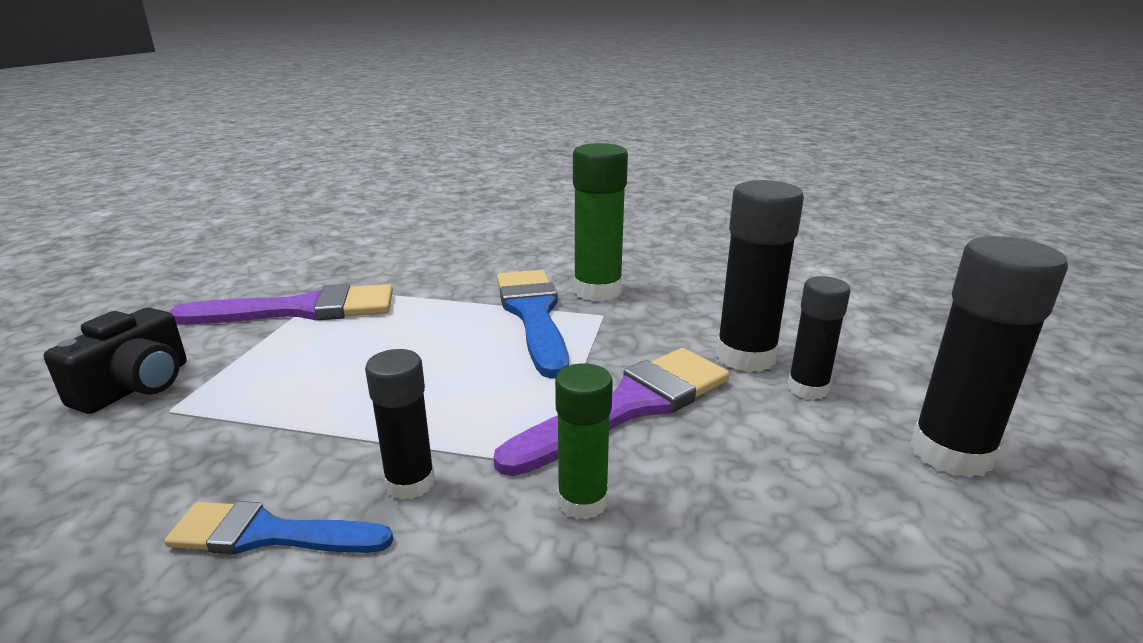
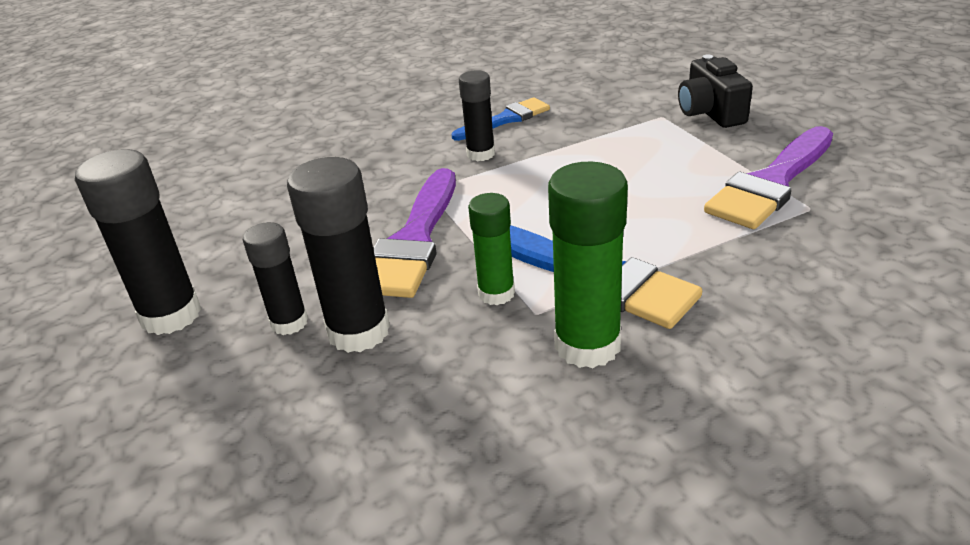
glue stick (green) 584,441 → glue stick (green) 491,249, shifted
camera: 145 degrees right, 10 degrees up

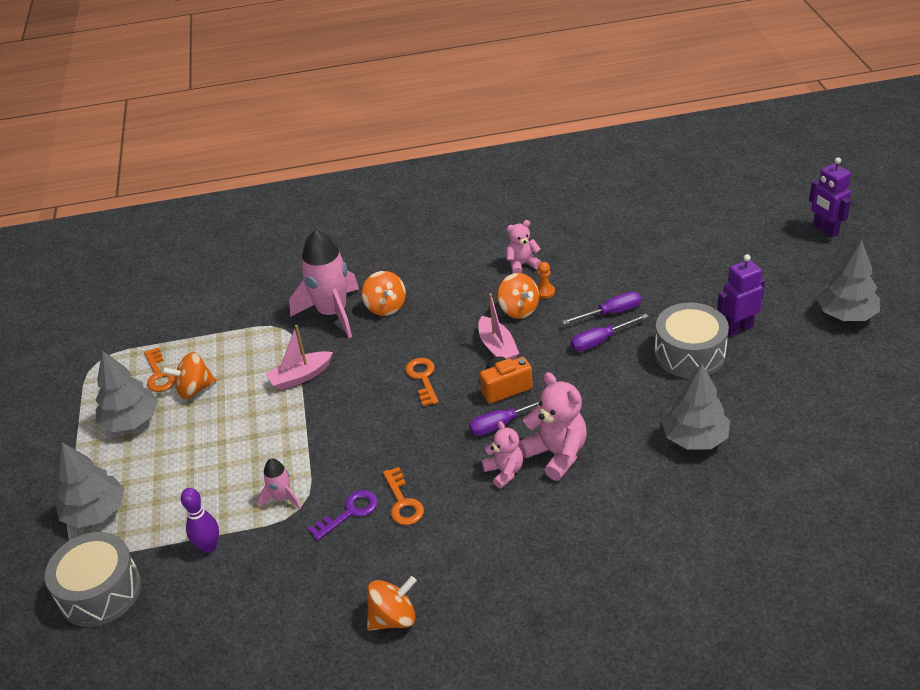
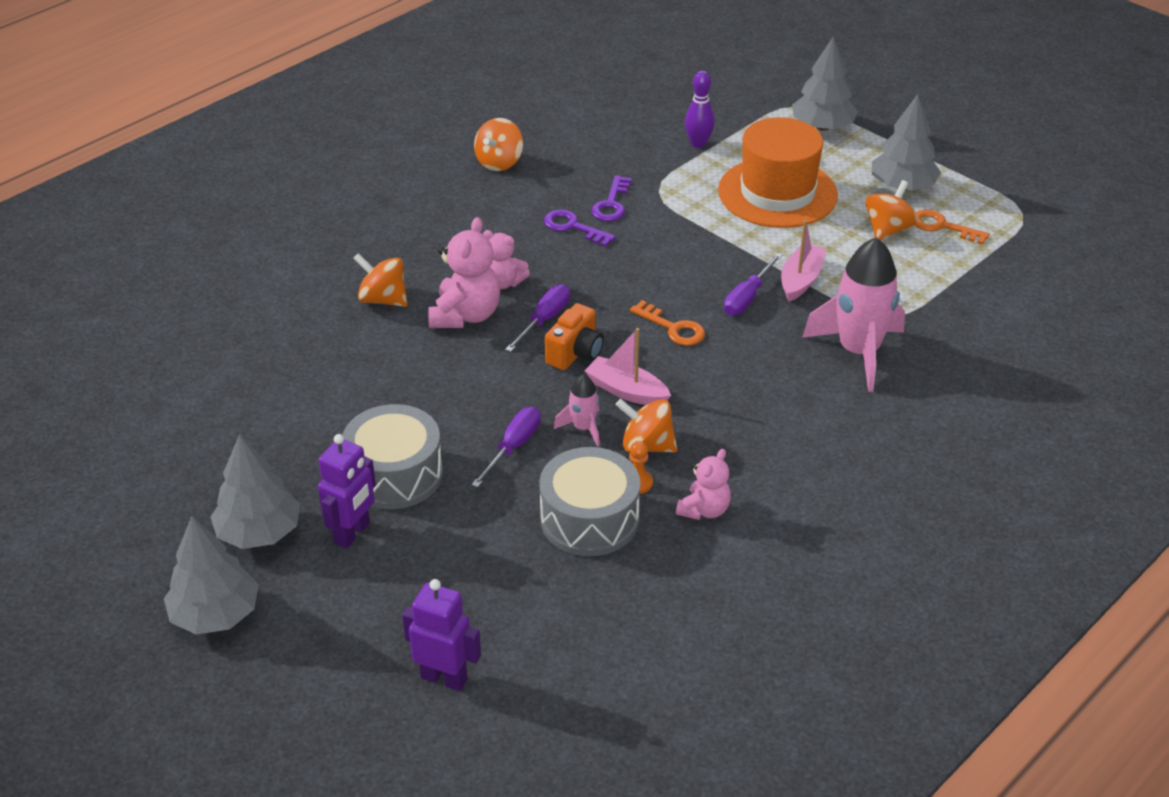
- → hat (orange) 778,172
drum (grey) 93,579 → drum (grey) 589,501, shifted
rocket (pink) 279,483 → rocket (pink) 577,410, shifted
spinning top (orange) 384,293 → spinning top (orange) 380,280, shifted
screwdriver (purple) 601,308 → screwdriver (purple) 753,284, shifted
tree (grey) 695,406 → tree (grey) 255,491, shifted
robot (purple) 830,197 → robot (purple) 441,635, shifted
key (orange) 403,496 → key (purple) 580,228
teddy bear (pink) 553,426 → teddy bear (pink) 464,272, 90 degrees counterclockwise
camera: 140 degrees right, 0 degrees up

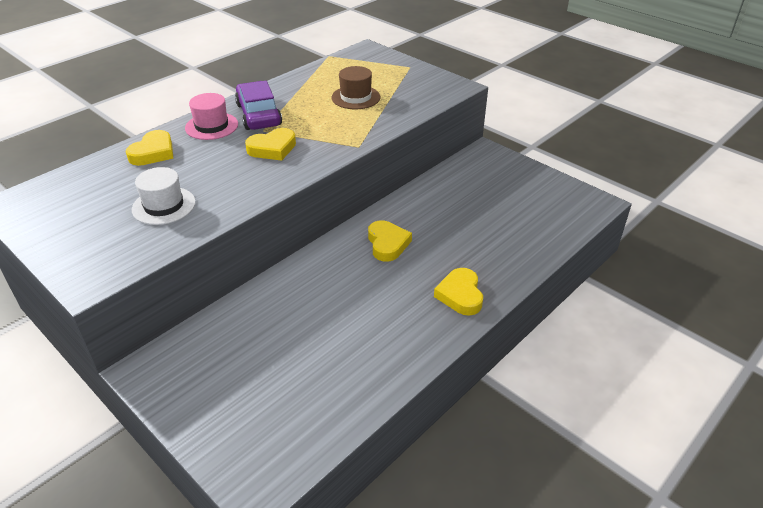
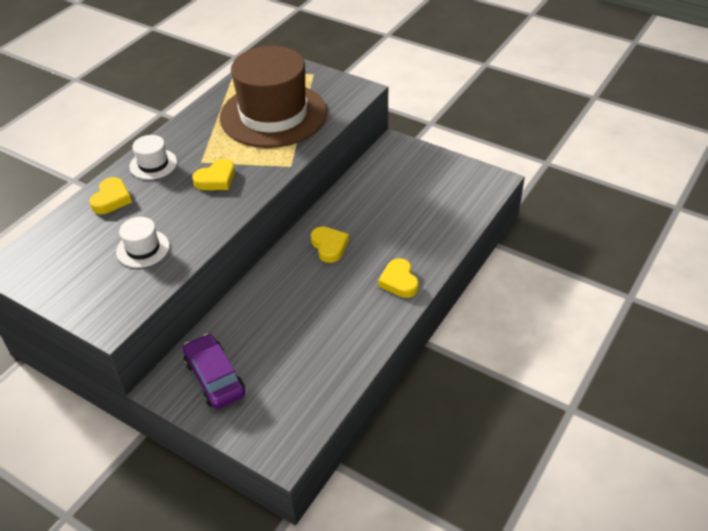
car (purple) 258,105 → car (purple) 214,371, shifted
hat (pink) 211,116 → hat (white) 153,157
hat (brown) 355,87 → hat (brown) 273,97, x2.41
camera: 10 degrees left, 5 degrees up

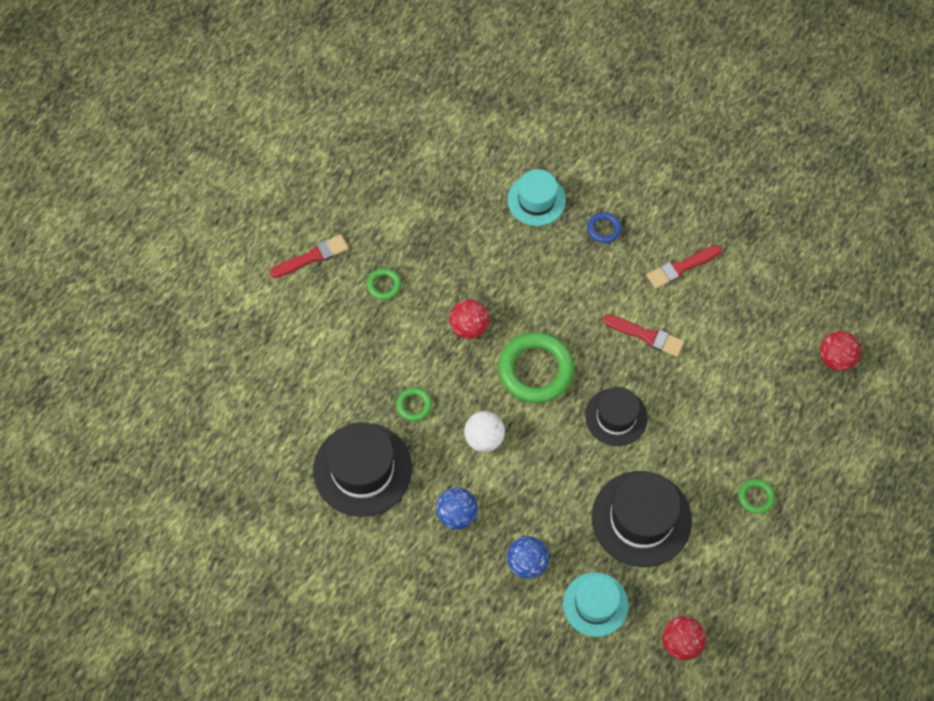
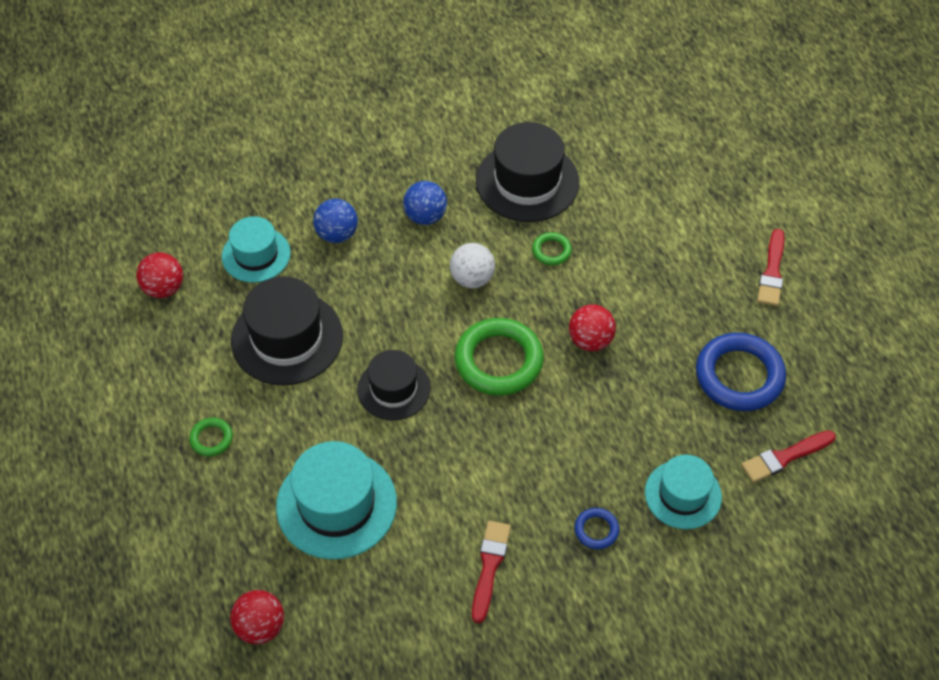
ring (green) 384,284 → -
- → hat (turquoise) 336,500
- → ring (blue) 741,372
brush (red) 643,336 → brush (red) 788,456, shifted
camera: 130 degrees right, 10 degrees down

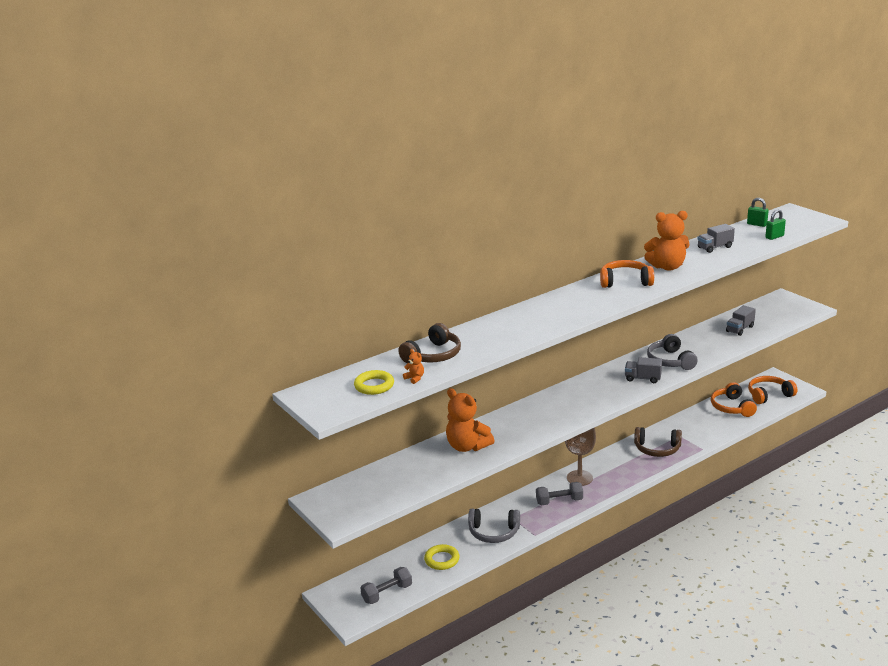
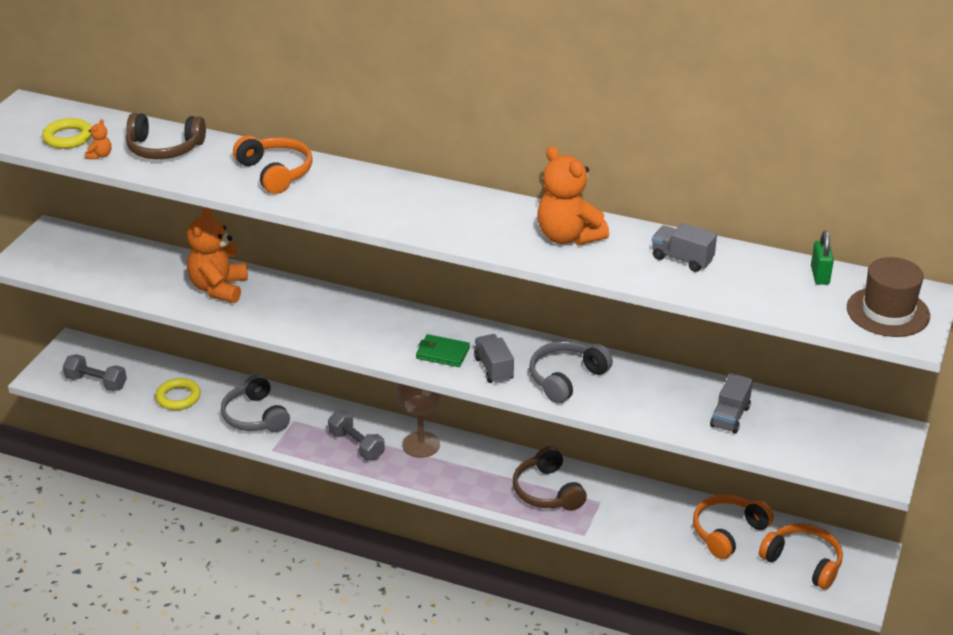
padlock (green) 775,224 → -
- → wallet (green) 443,350
- → hat (brown) 888,297
headphones (orange) 627,274 → headphones (orange) 273,164, shifted
truck (grey) 741,320 → truck (grey) 731,403, 75 degrees counterclockwise
camera: 55 degrees right, 10 degrees up

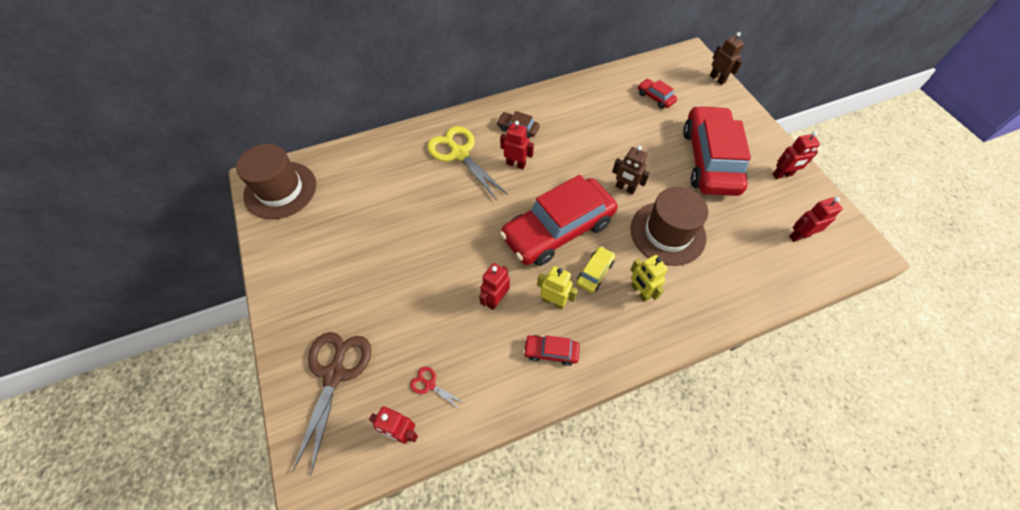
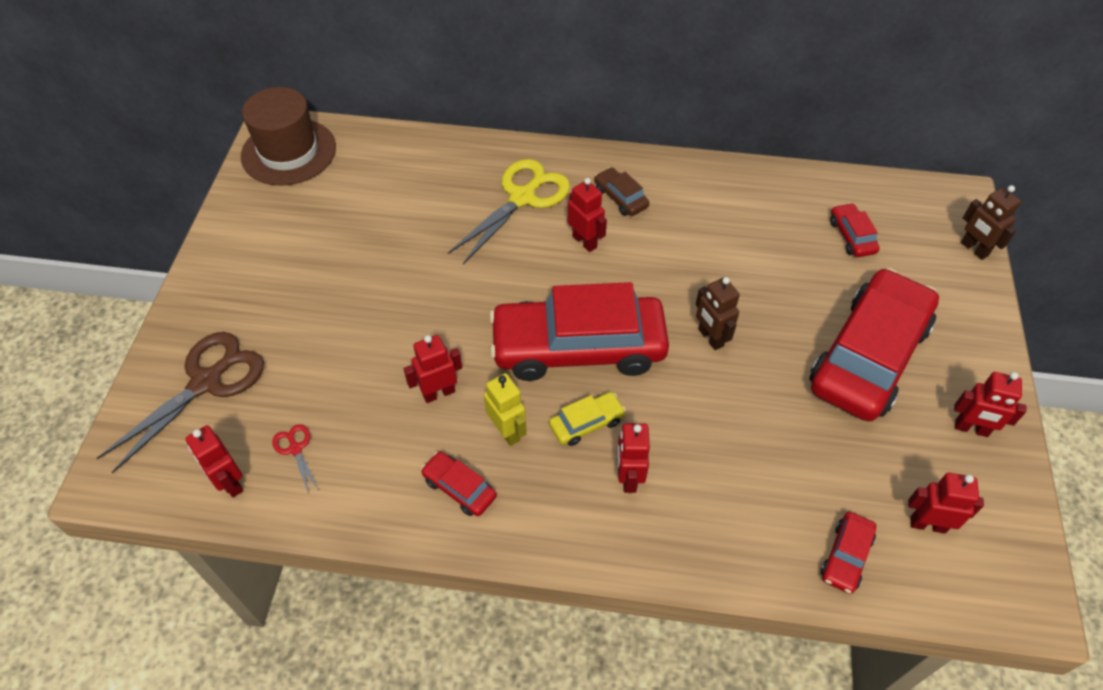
hat (brown) 669,226 → -
- → car (red) 848,553
robot (yellow) 649,278 → robot (red) 633,458
scissors (yellow) 467,163 → scissors (yellow) 509,211, 45 degrees clockwise
robot (brown) 727,58 → robot (brown) 991,222, 150 degrees clockwise
camera: 30 degrees right, 5 degrees down

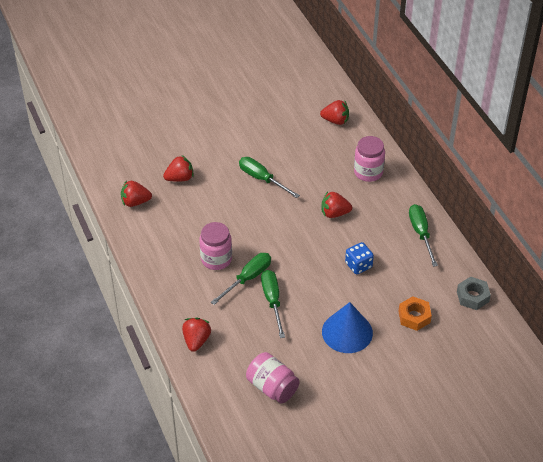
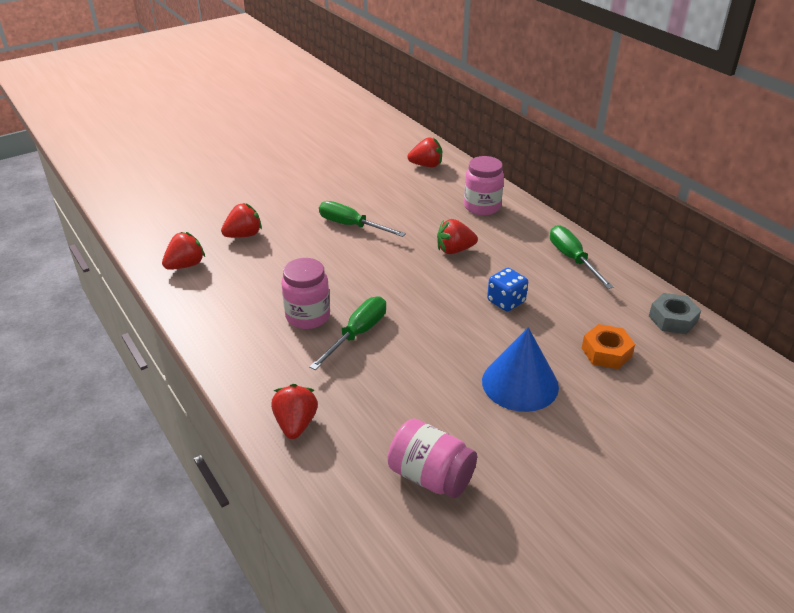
screwdriver (green) 273,304 → -
strawberry (red) 136,193 → strawberry (red) 183,251, 150 degrees clockwise
camera: 10 degrees left, 10 degrees down

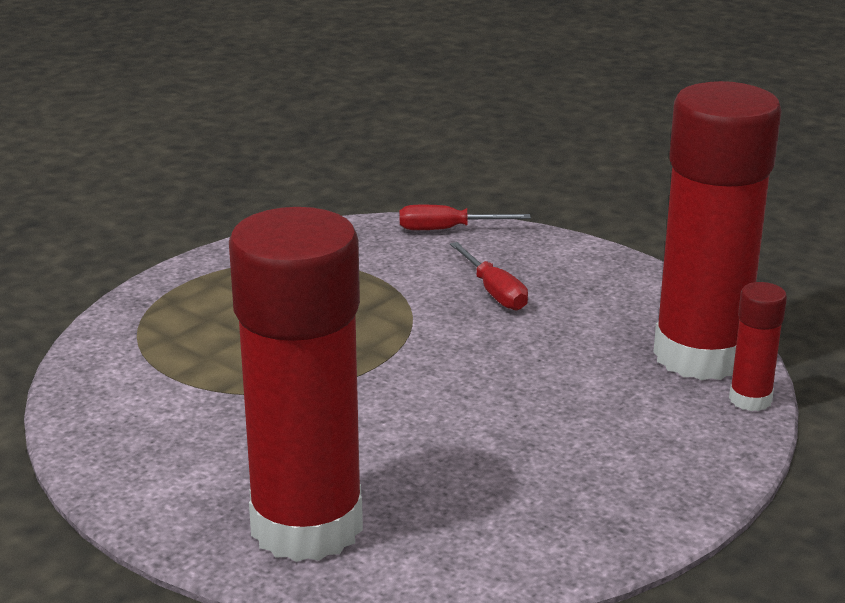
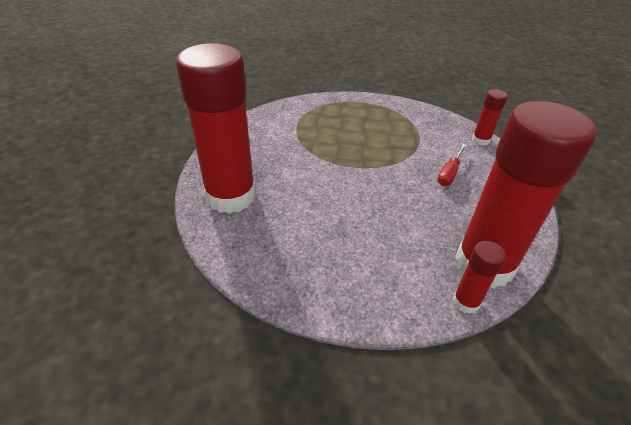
screwdriver (red) 465,217 → glue stick (red) 489,117
camera: 55 degrees right, 15 degrees up

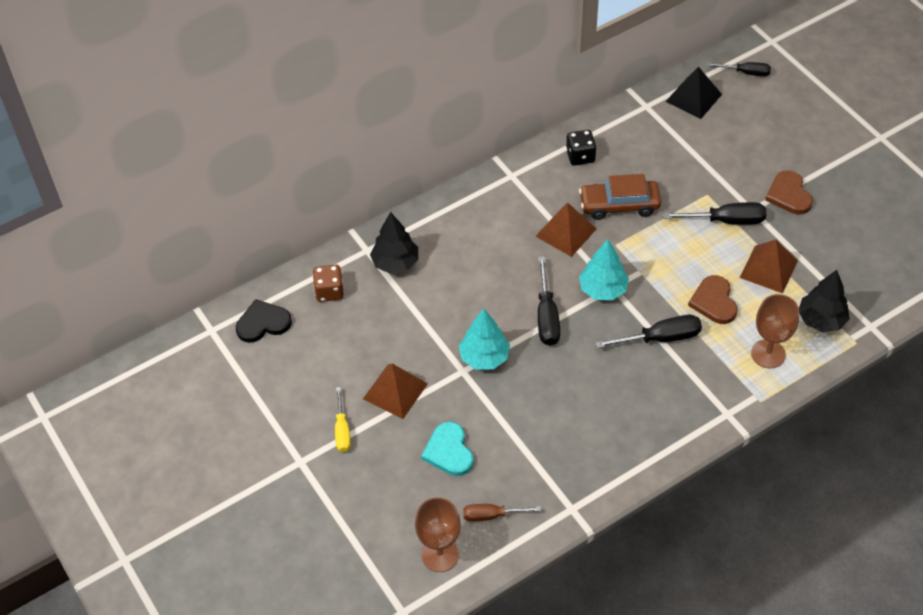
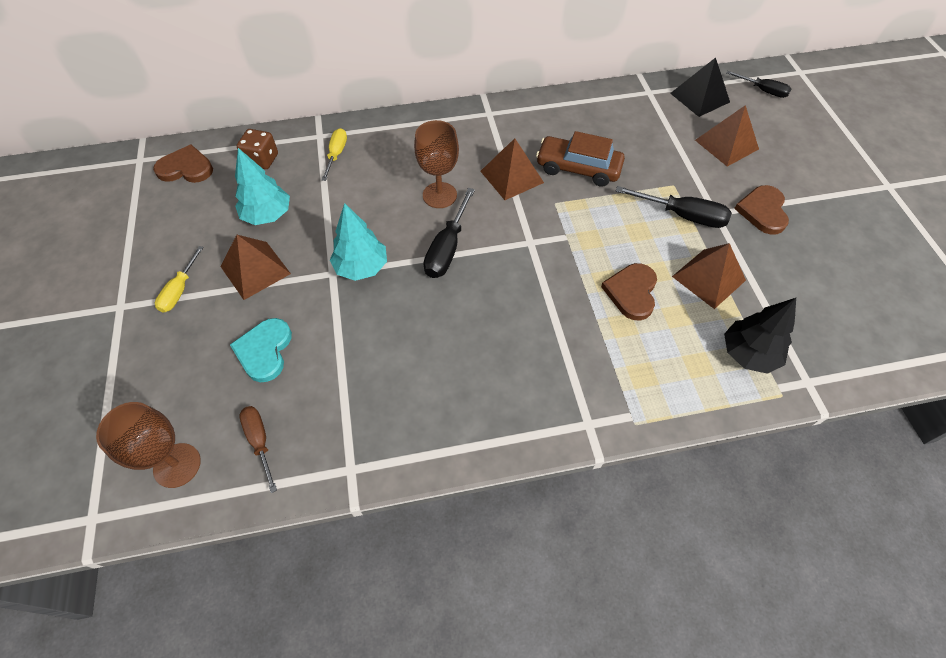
dice (black) 581,148 → -
screwdriver (black) 648,331 → -
- → pyramid (brown) 727,136
tree (turquoise) 604,269 → tree (turquoise) 262,186, shifted
goblet (brown) 775,331 → goblet (brown) 436,164, shifted
tree (black) 394,243 → screwdriver (yellow) 334,154
heart (black) 264,321 → heart (brown) 183,164
screwdriver (brown) 502,513 → screwdriver (brown) 258,449, 45 degrees clockwise
camera: 20 degrees right, 5 degrees up

